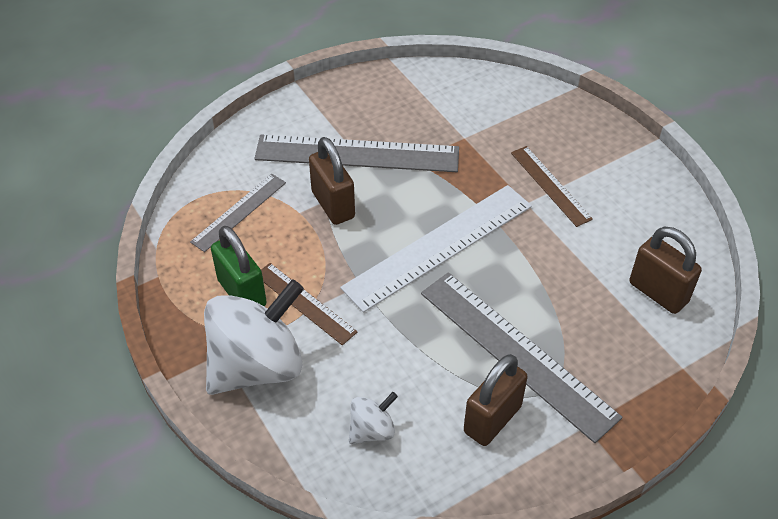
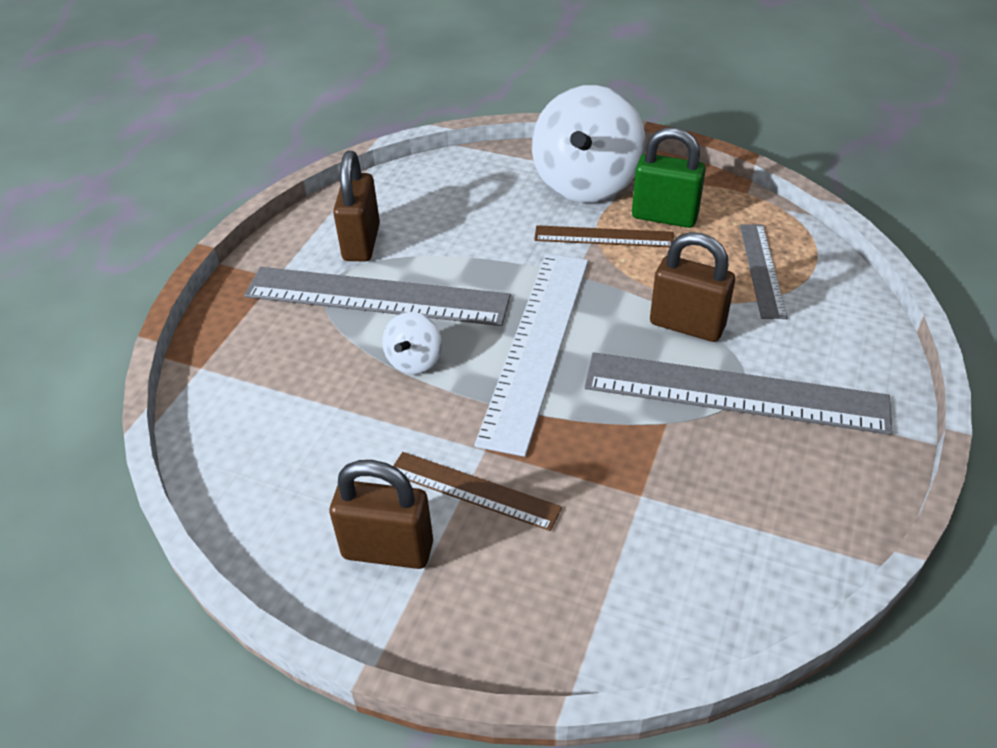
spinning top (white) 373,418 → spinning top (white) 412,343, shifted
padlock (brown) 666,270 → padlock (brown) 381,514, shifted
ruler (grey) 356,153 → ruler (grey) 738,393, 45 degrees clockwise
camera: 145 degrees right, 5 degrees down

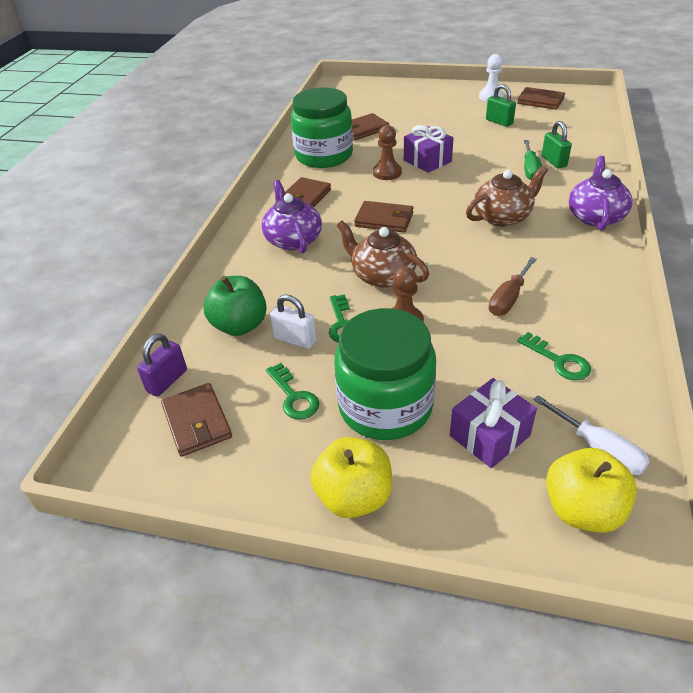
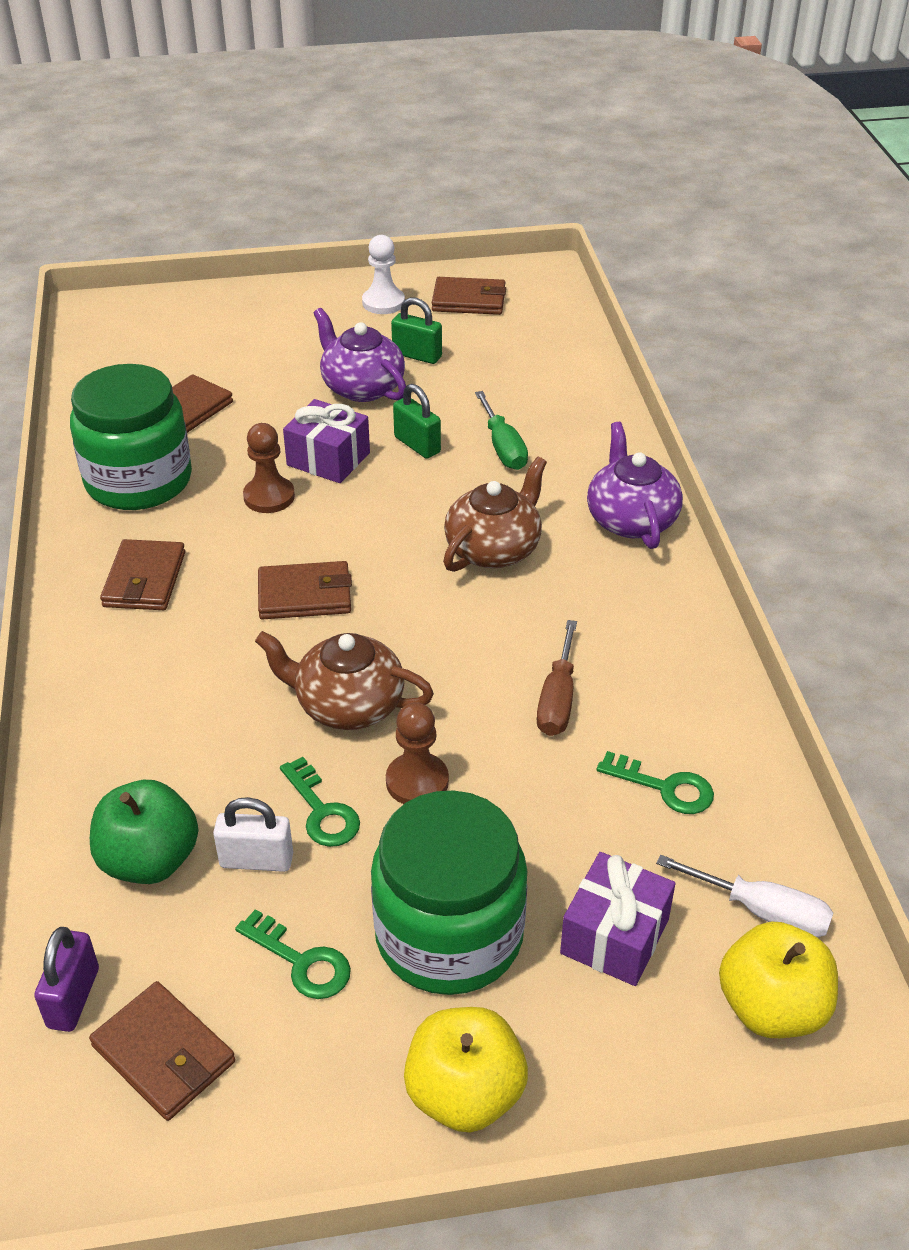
teapot (purple) 291,216 → teapot (purple) 360,355, shifted
padlock (green) 557,144 → padlock (green) 417,421, shifted
camera: 25 degrees left, 0 degrees up

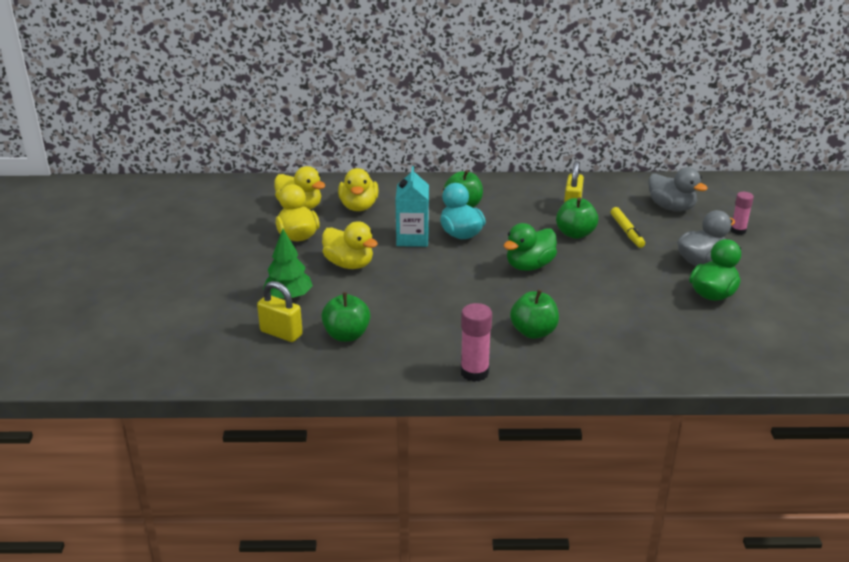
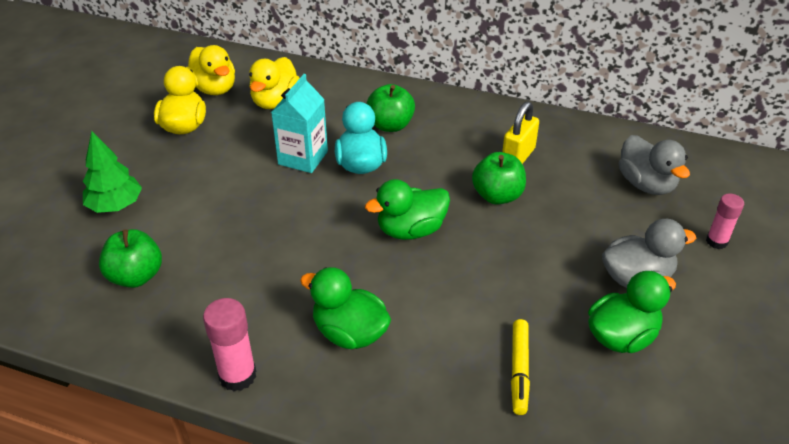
padlock (yellow) 280,311 → -
duck (yellow) 350,245 → -
marker (yellow) 628,227 → marker (yellow) 520,367, shifted
apple (green) 534,314 → duck (green) 345,308
camera: 20 degrees right, 10 degrees up

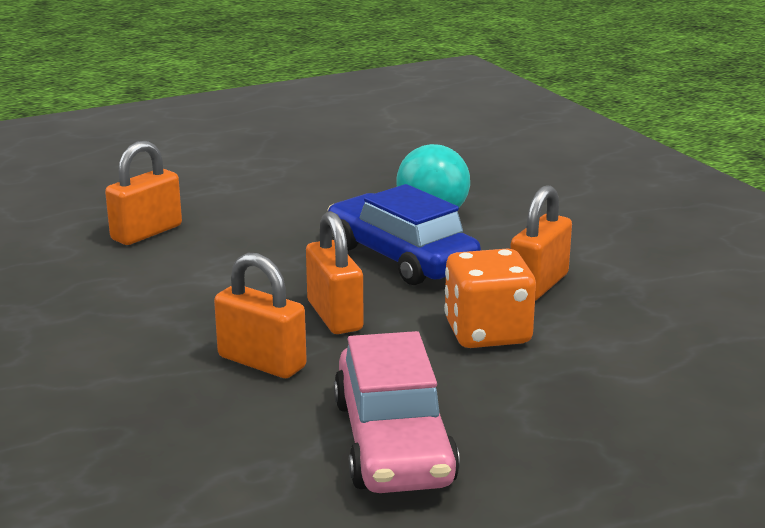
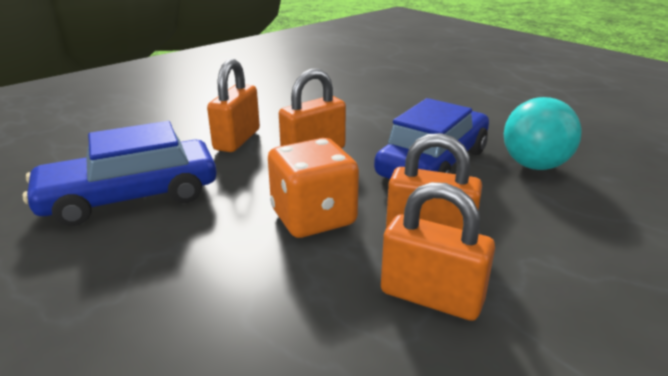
padlock (orange) 143,193 → padlock (orange) 438,251, shifted
car (pink) 397,412 → car (blue) 120,173
camera: 75 degrees right, 5 degrees up

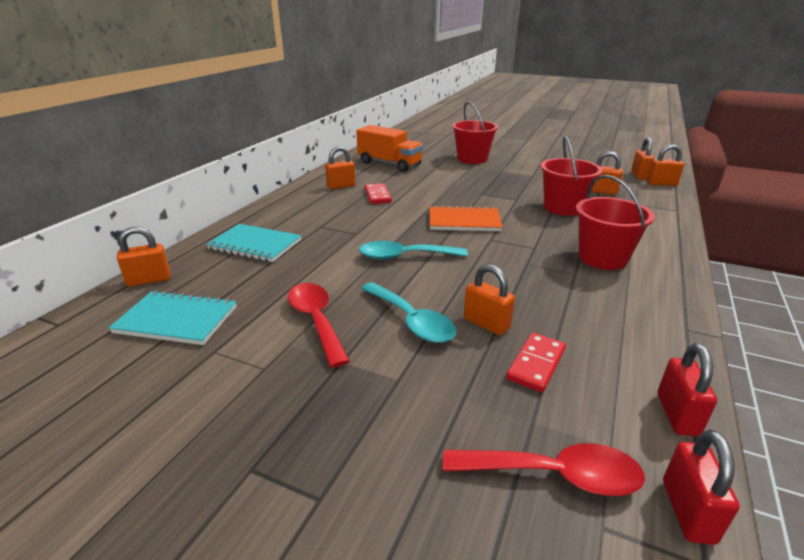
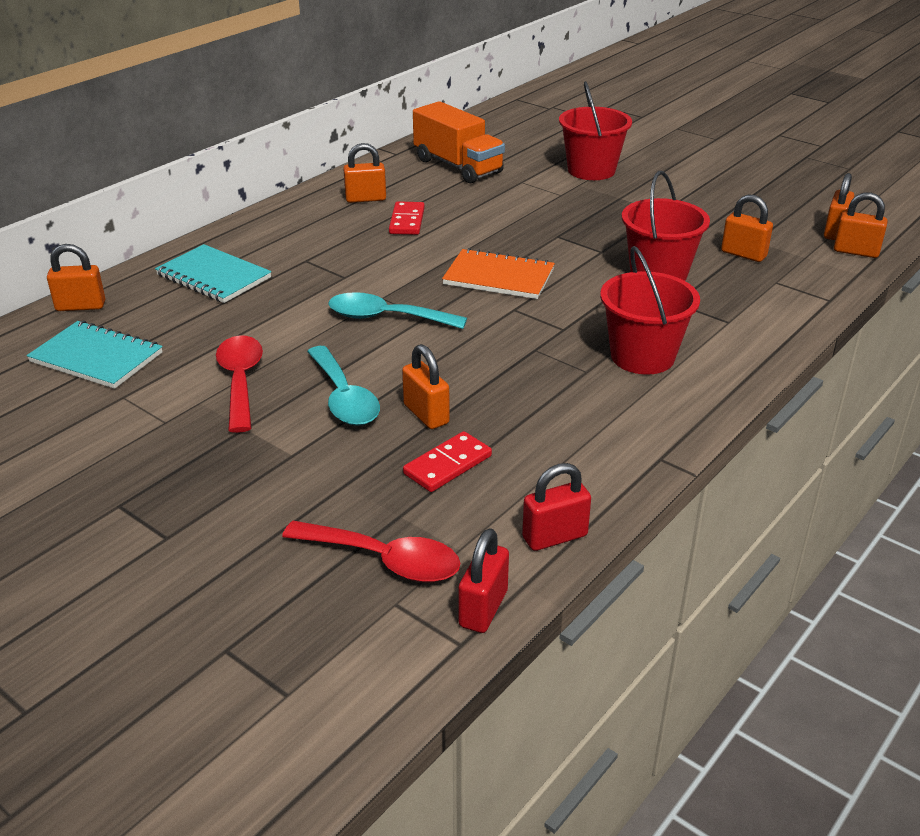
padlock (red) 687,389 → padlock (red) 556,507, 45 degrees clockwise
camera: 15 degrees right, 5 degrees up

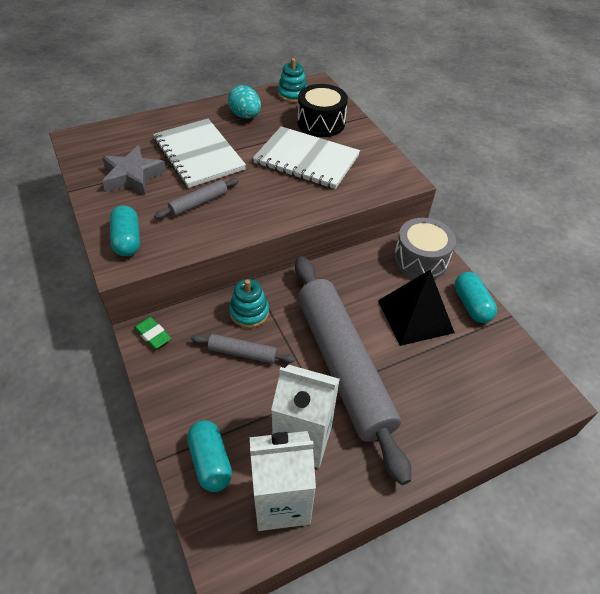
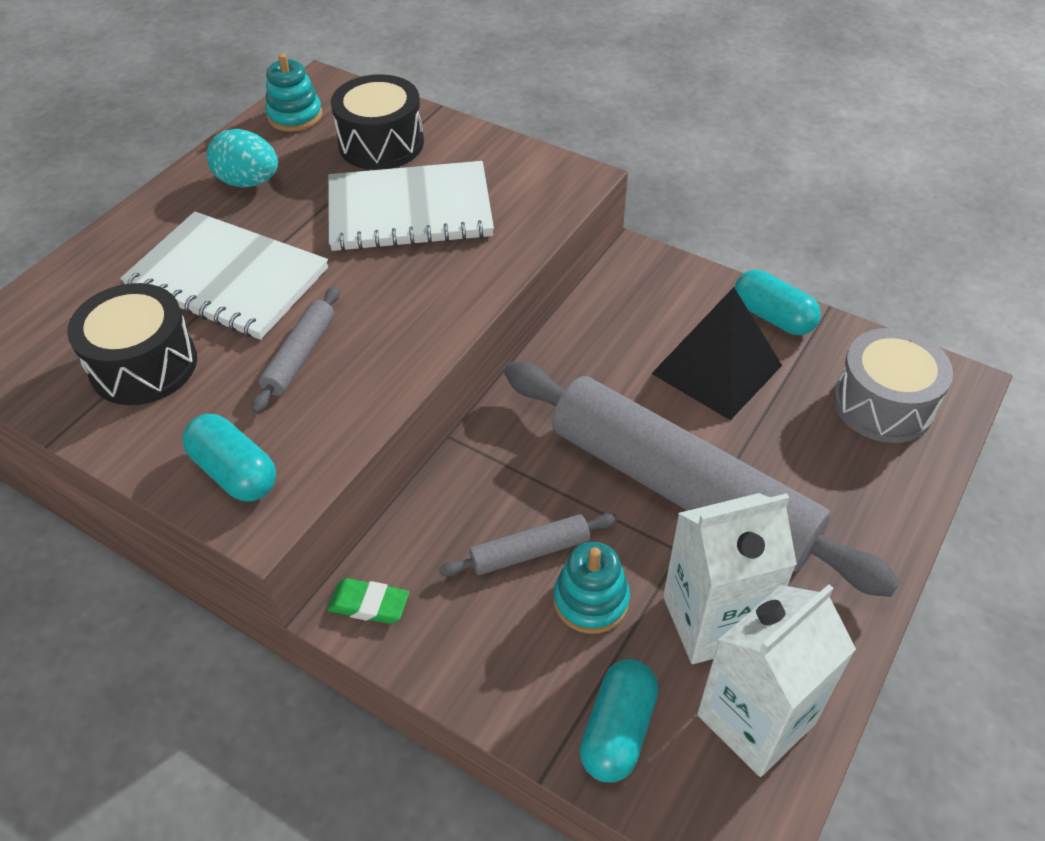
stacking toy (turquoise) 249,303 → stacking toy (turquoise) 592,588, shifted
drum (grey) 425,248 → drum (grey) 893,385, shifted
star (grey) 134,170 → drum (black) 132,344
capsule (turquoise) 209,456 → capsule (turquoise) 619,720, 75 degrees clockwise
camera: 30 degrees left, 0 degrees up

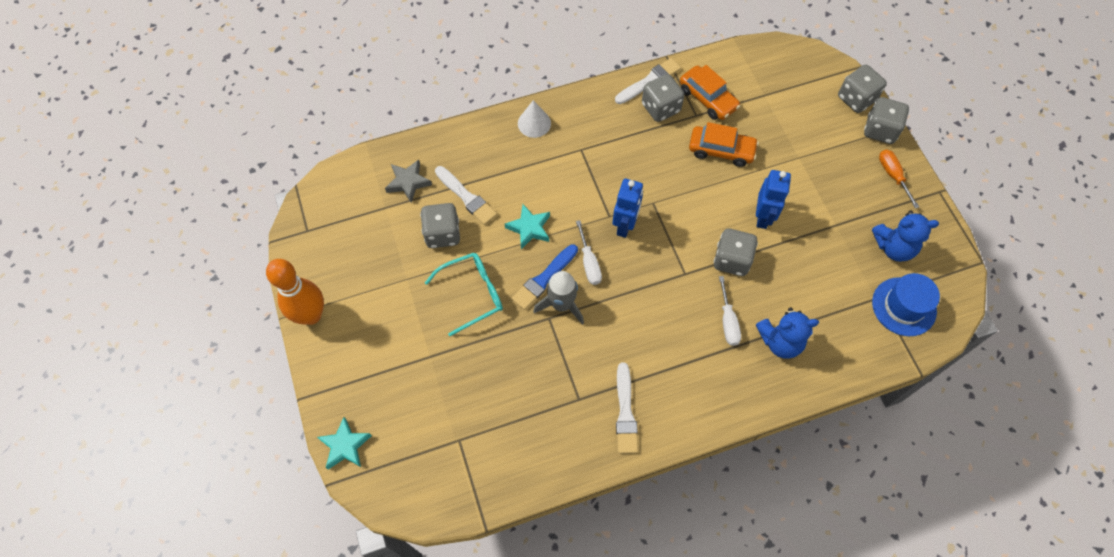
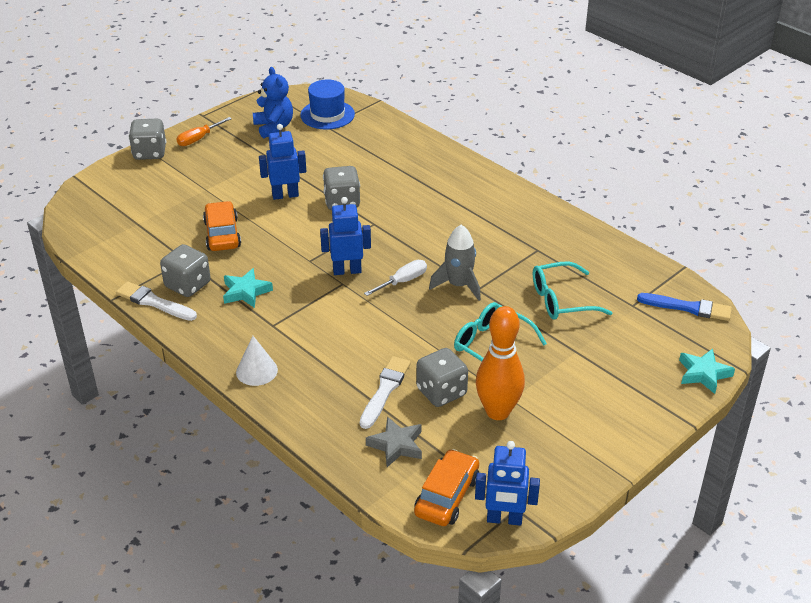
brush (white) 627,408 → -
screwdriver (white) 730,311 → -
teddy bear (blue) 787,333 → -
dice (grey) 862,88 → -
- → robot (blue) 507,483
- → glasses (turquoise) 572,291
bowling pin (orange) 295,292 → bowling pin (orange) 500,363, shifted
star (turquoise) 527,226 → star (turquoise) 248,288, shifted
brush (blue) 545,277 → brush (blue) 684,307, shifted
car (orange) 710,92 → car (orange) 446,487, shifted
camera: 115 degrees left, 25 degrees down

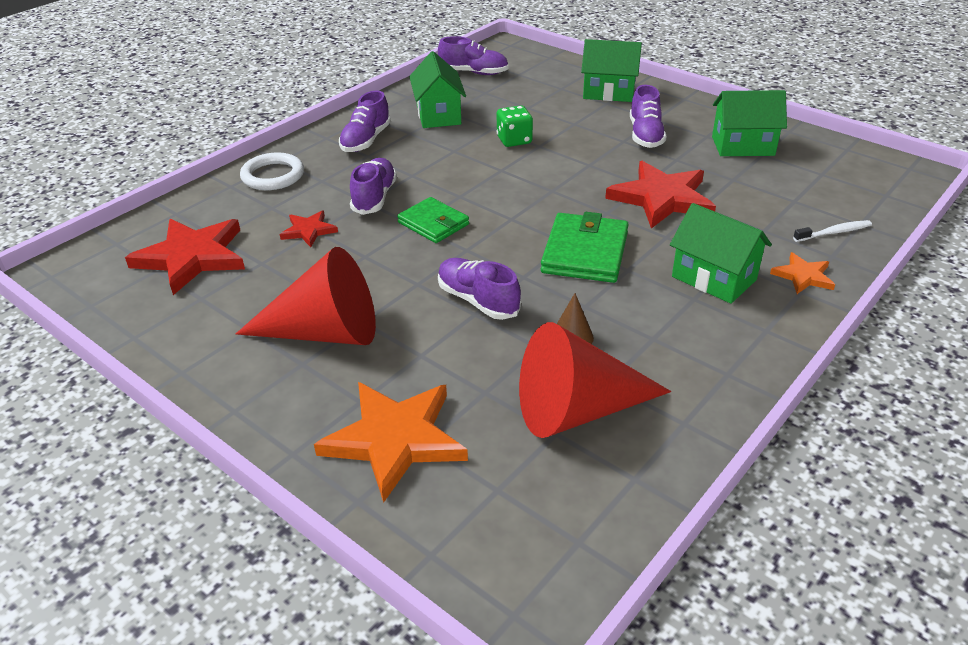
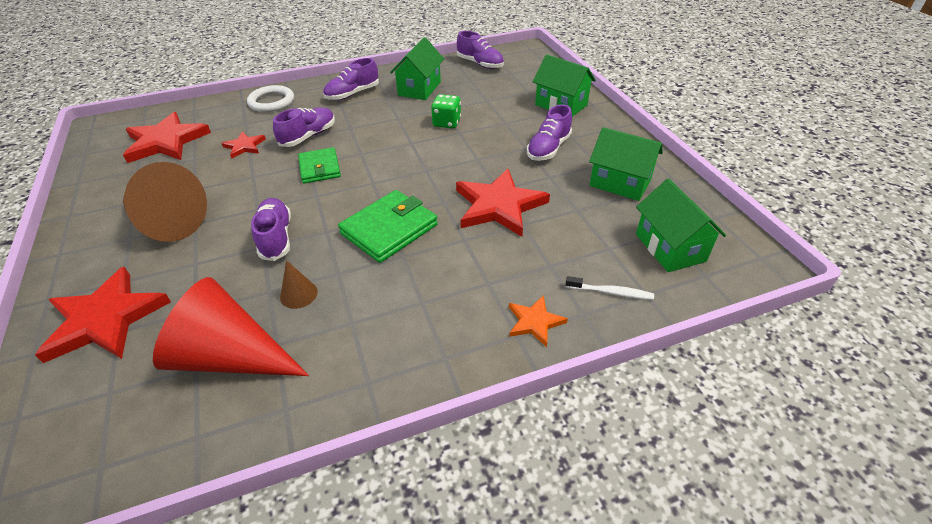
house (green) 721,253 → house (green) 681,225, shifted
cone (red) 306,296 → cone (brown) 165,202
star (orange) 391,442 → star (red) 103,315
camera: 30 degrees right, 5 degrees up

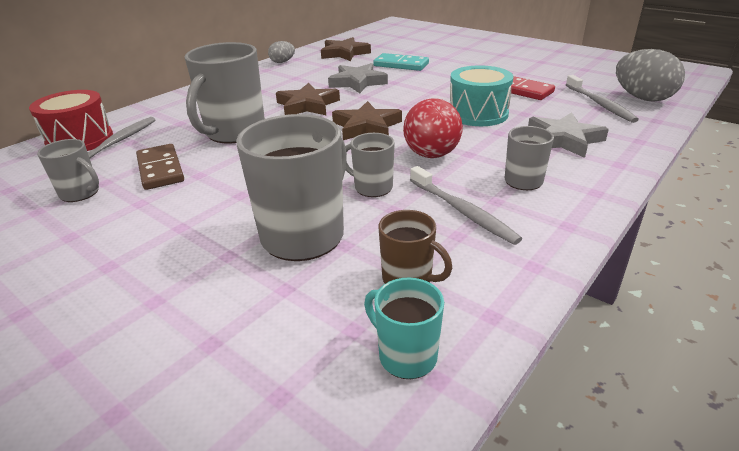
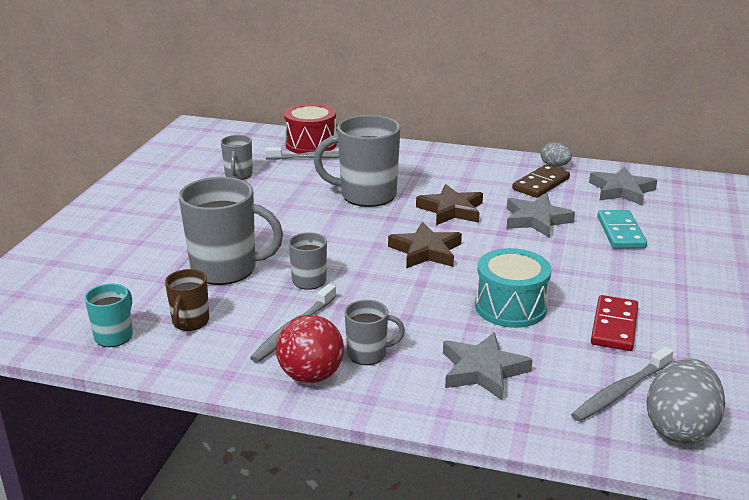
domino (brown) 160,167 → domino (brown) 541,181, shifted
ball (red) 433,128 → ball (red) 310,349, shifted
star (brown) 346,49 → star (grey) 623,185
camera: 65 degrees right, 5 degrees down

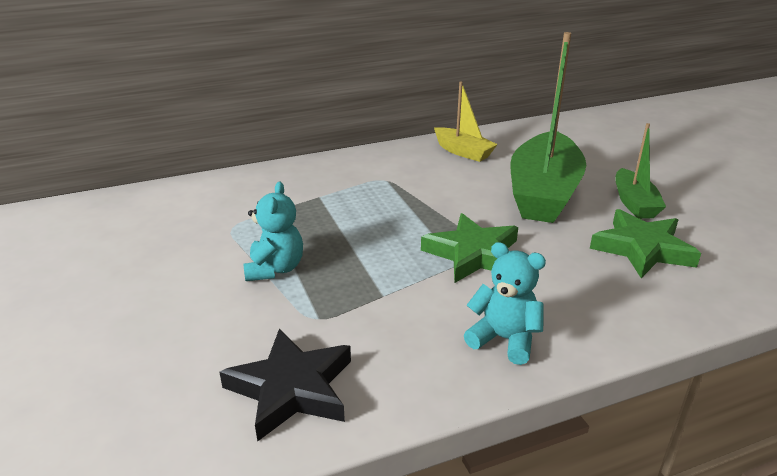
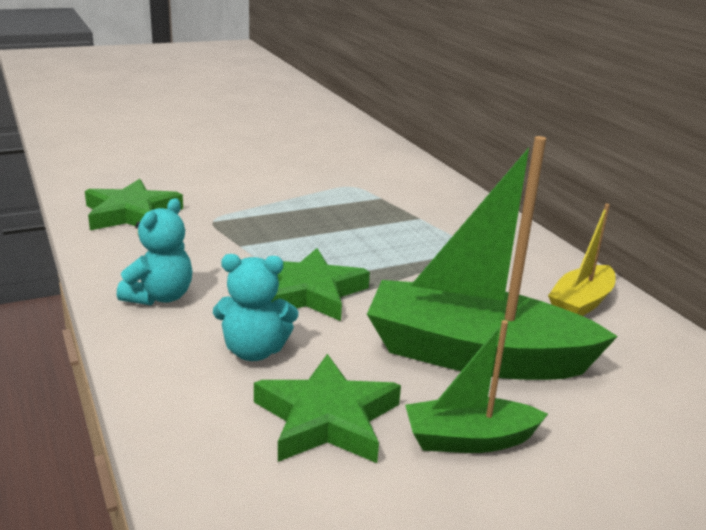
teddy bear (turquoise) 273,231 → teddy bear (turquoise) 255,307, shifted
star (black) 285,385 → star (green) 134,204
camera: 85 degrees right, 5 degrees down

